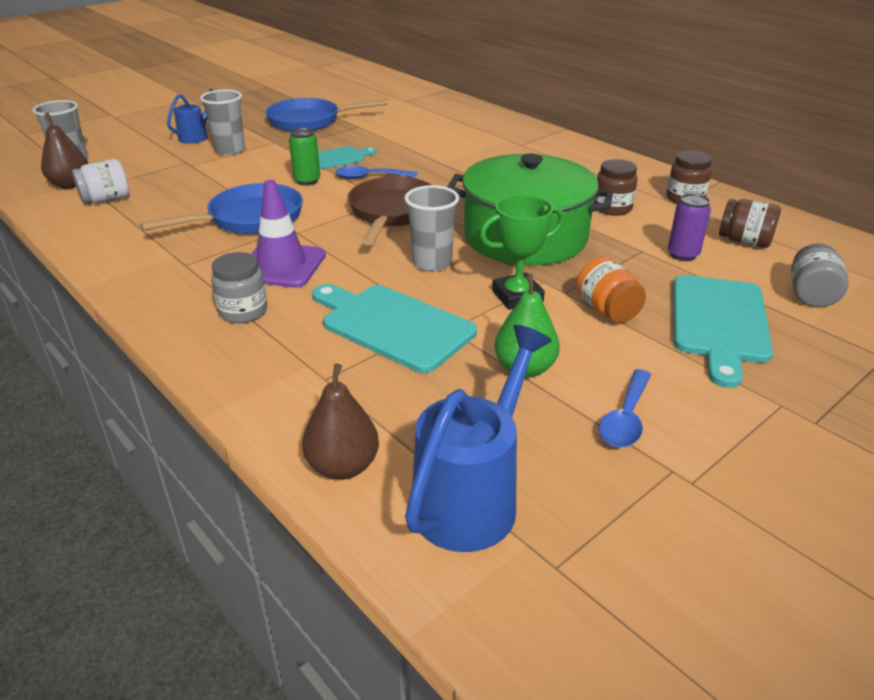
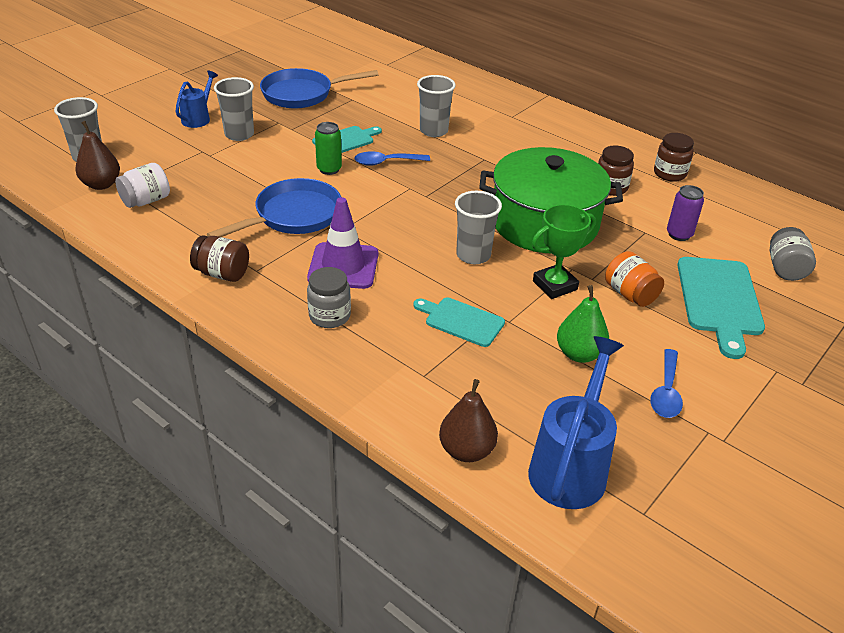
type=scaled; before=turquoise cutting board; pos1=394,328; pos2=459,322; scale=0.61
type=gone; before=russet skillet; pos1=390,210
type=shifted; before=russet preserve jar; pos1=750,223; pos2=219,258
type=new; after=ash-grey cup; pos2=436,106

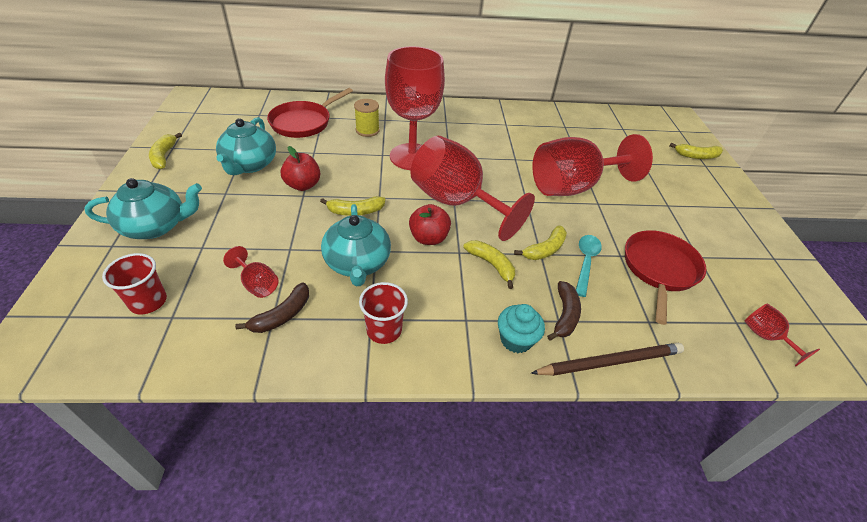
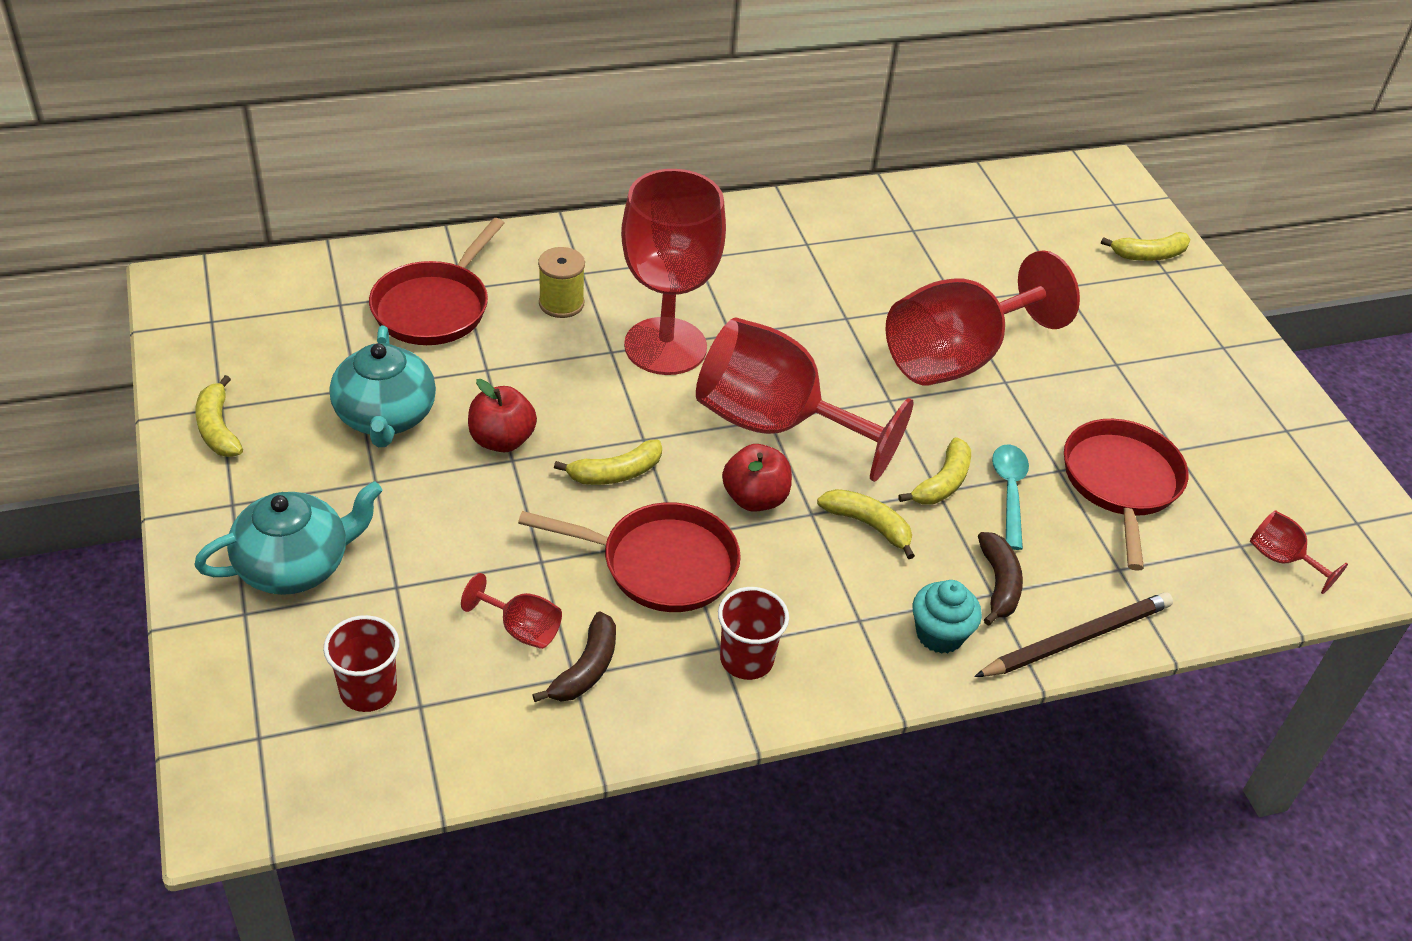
type=swapped; before=turquoise tea pot; after=red skillet; pos1=356,245; pos2=629,557

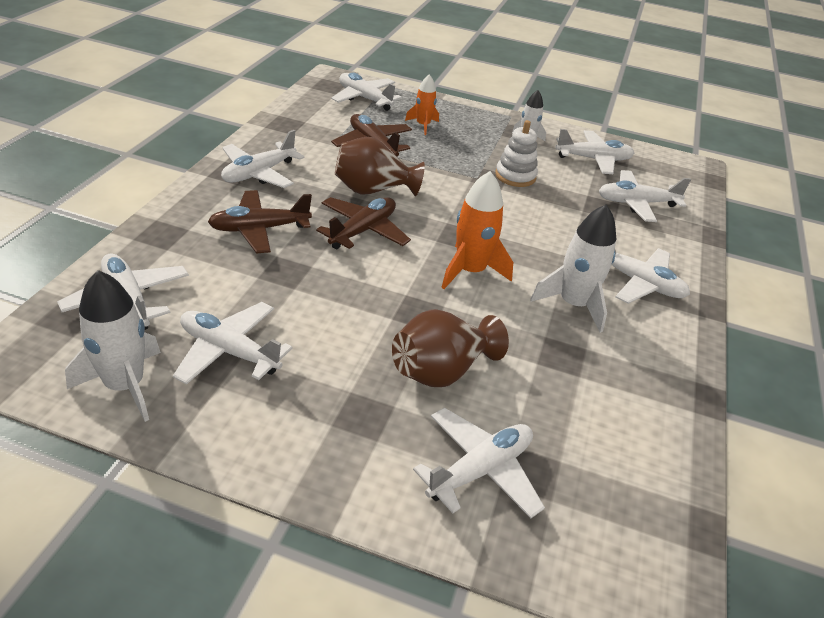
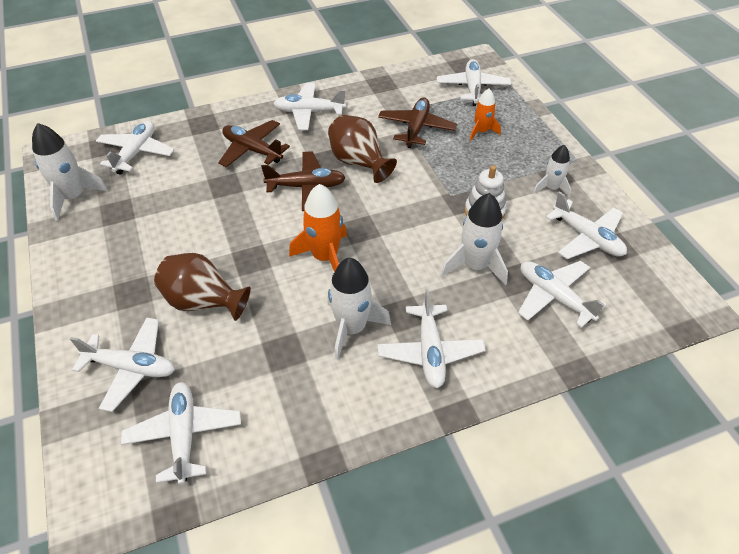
type=shifted; before=white toy plane; pos1=232,343; pos2=181,433
type=new; after=white rocket; pos2=474,239

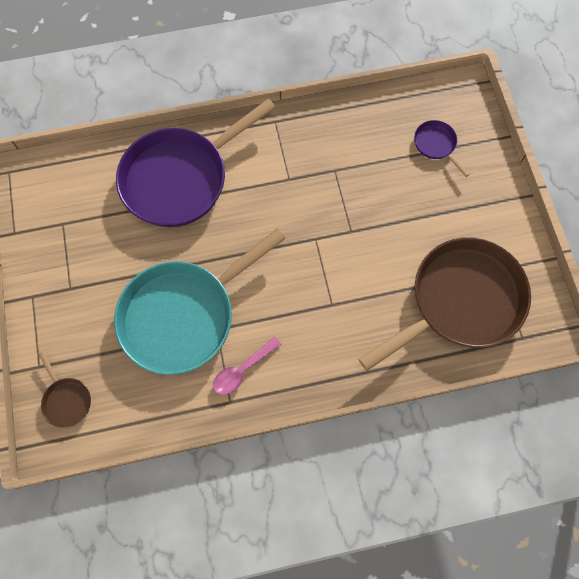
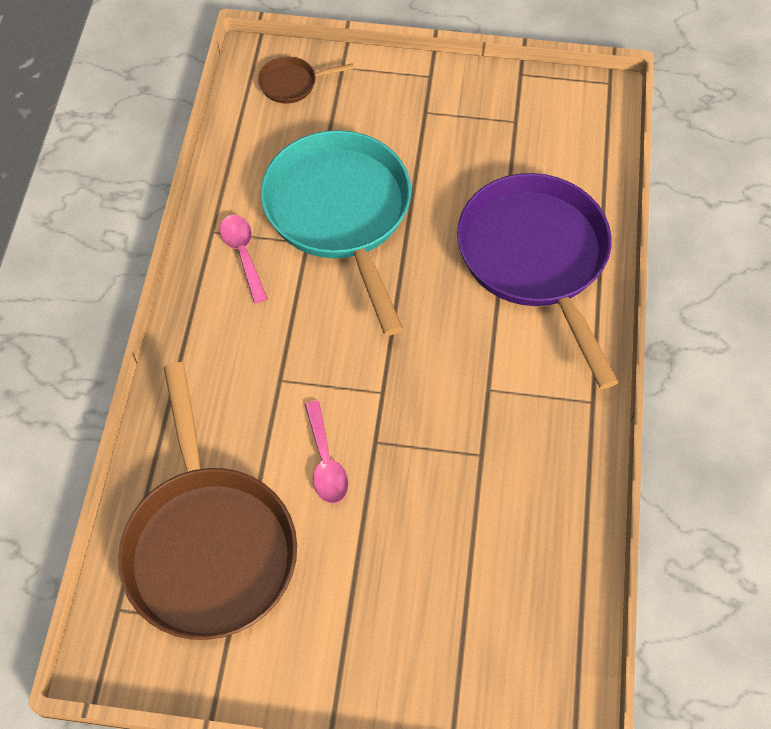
type=gone; before=royal purple skillet; pos1=442,148
type=new; after=rose-pink spoon; pos2=327,452

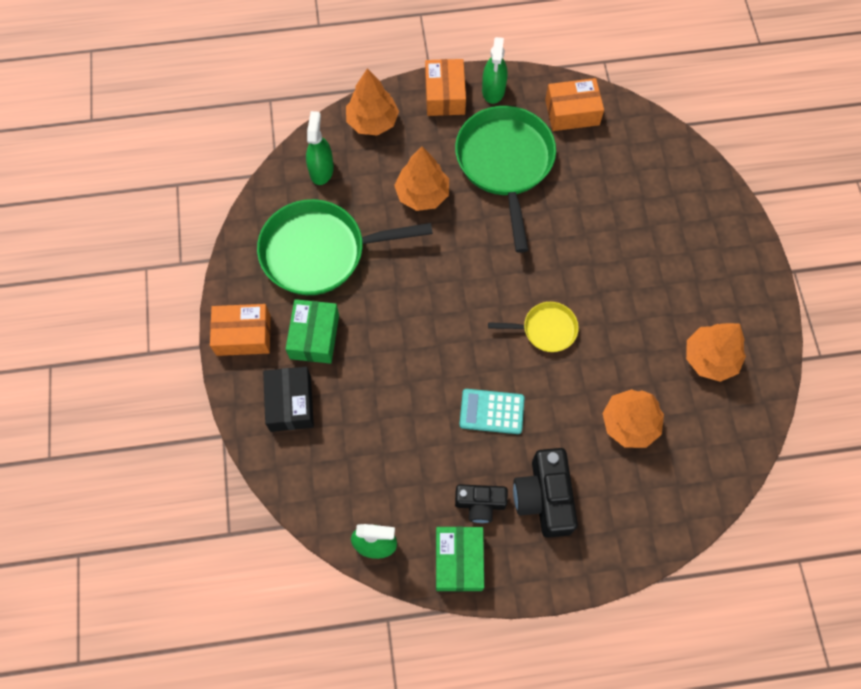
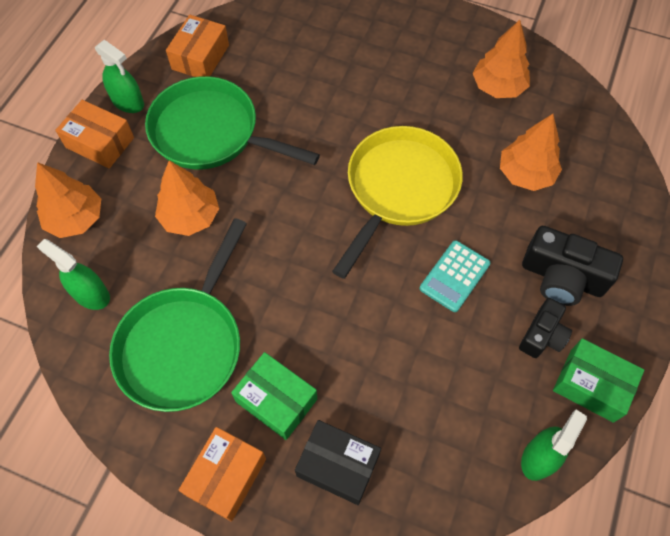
type=scaled; before=bright yellow skillet; pos1=533,327; pos2=397,202; scale=1.99

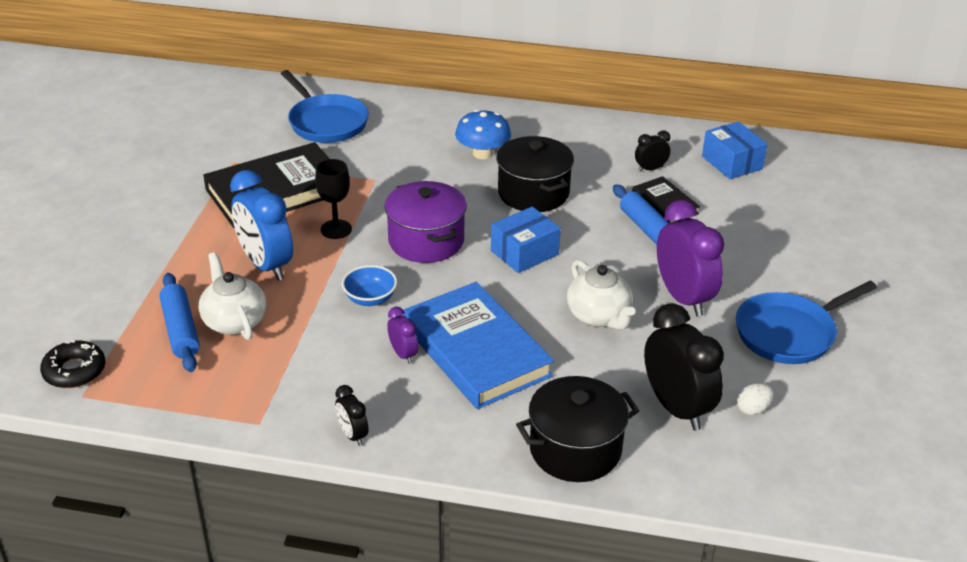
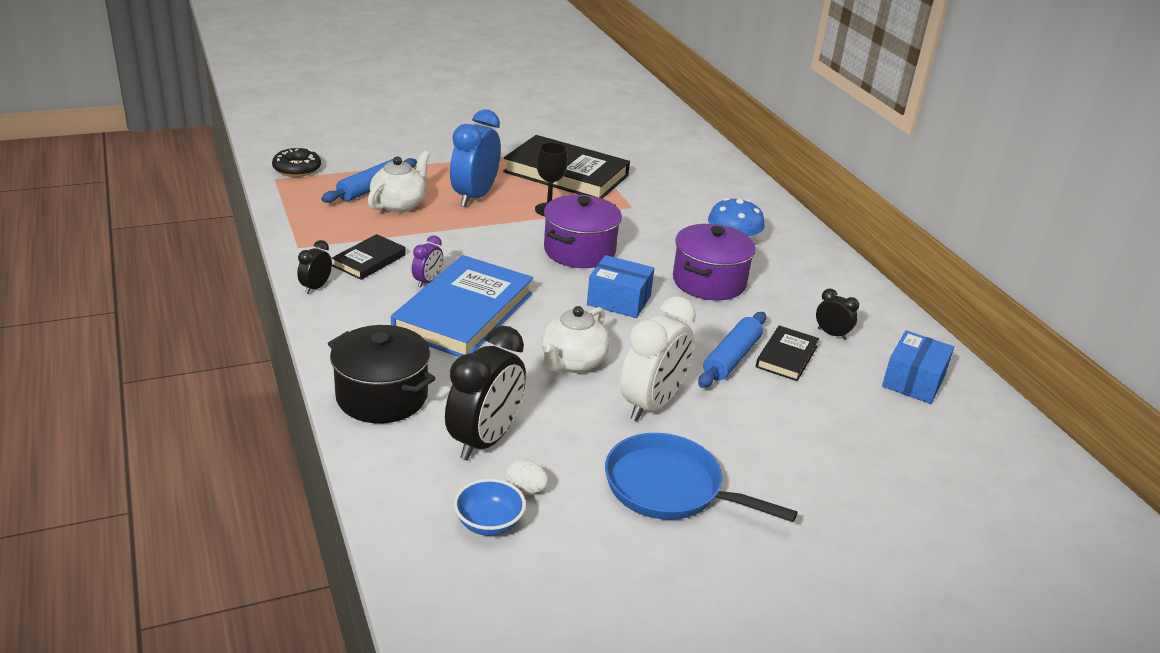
type=gone; before=cobalt skillet; pos1=324,106
type=shifted; before=cobalt bowl; pos1=369,285; pos2=490,507
type=repainted; before=black pot; after=royal purple pot; pos1=535,174; pos2=714,262
type=repainted; before=royal purple clock; after=white clock; pos1=690,258; pos2=658,358
type=new; after=black book; pos2=369,257

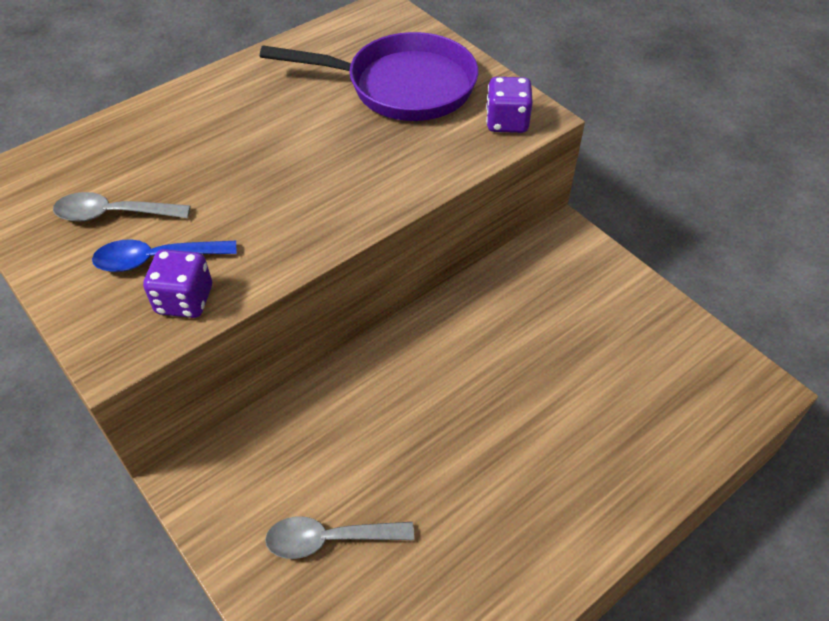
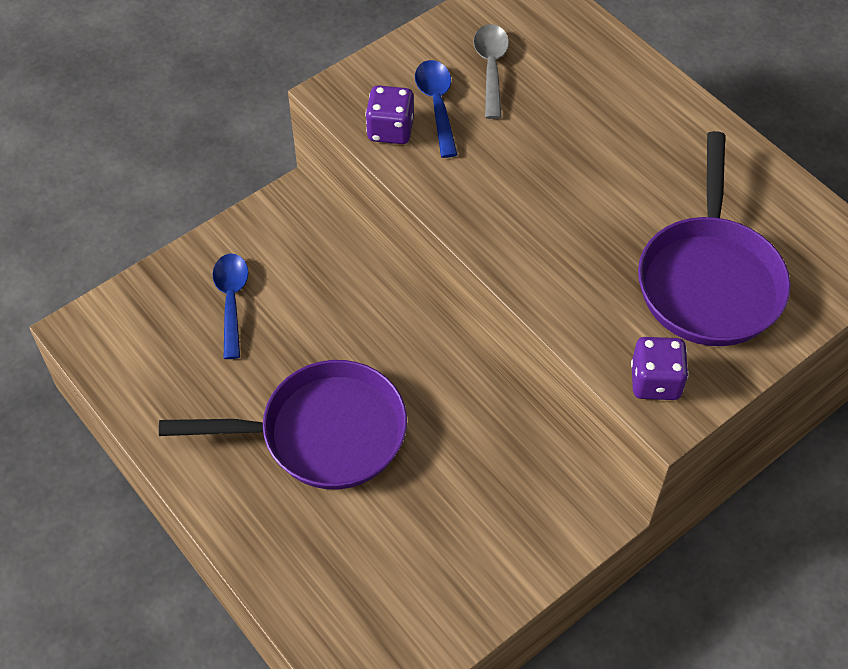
type=repainted; before=ash-grey spoon; after=cobalt spoon; pos1=339,537; pos2=231,306
type=new; after=royal purple skillet; pos2=283,424

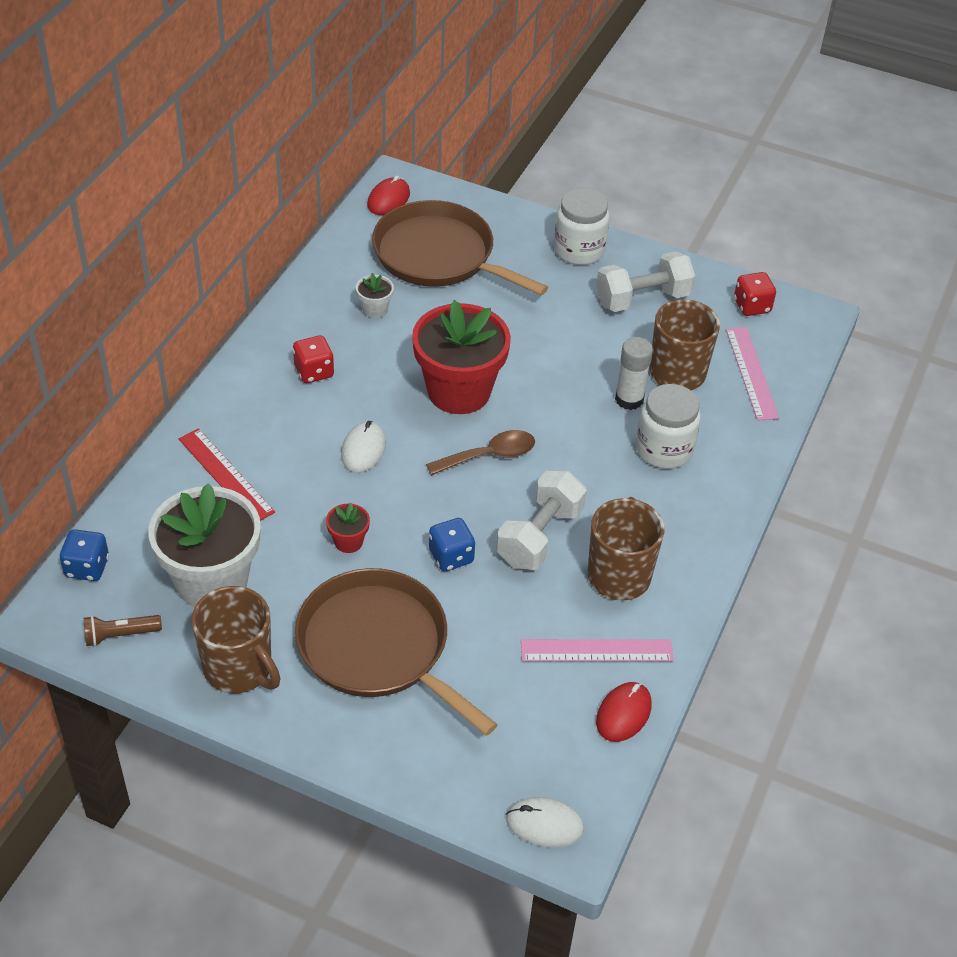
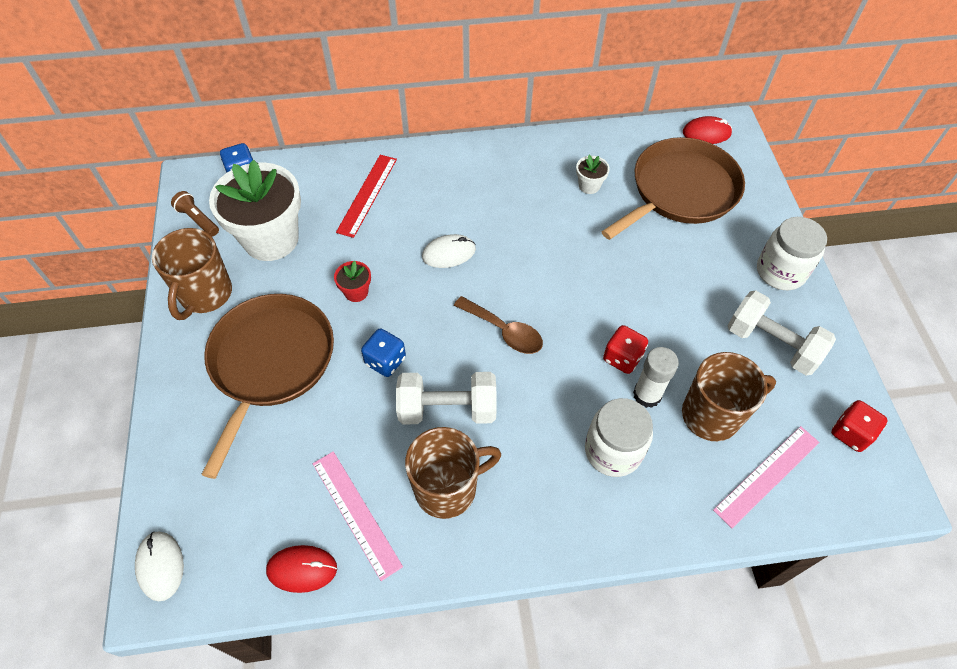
type=shifted; before=red game die; pos1=313,359; pos2=625,349
type=rotated; before=russet skillet; pos1=460,247; pos2=673,188; turn=45
type=gone; before=red plant pot; pos1=461,357

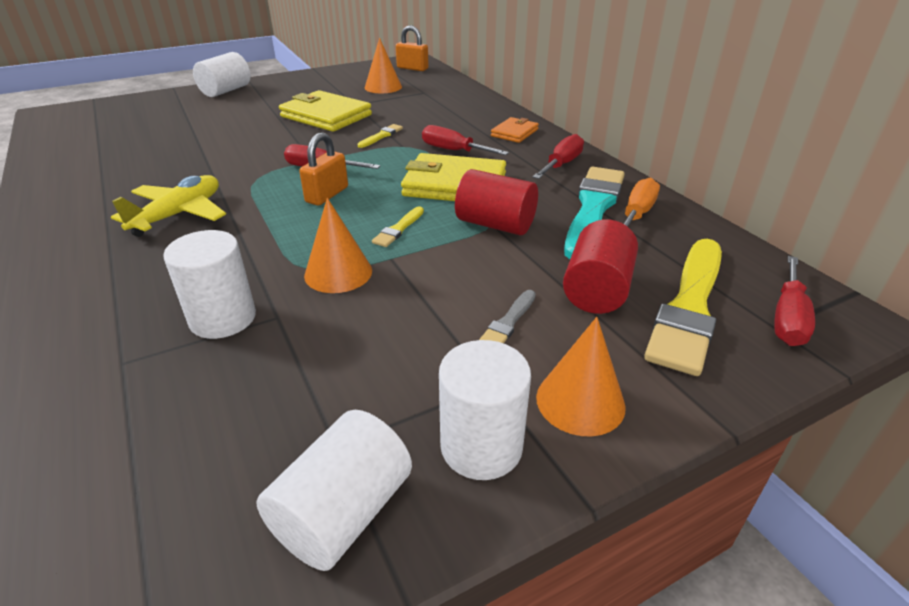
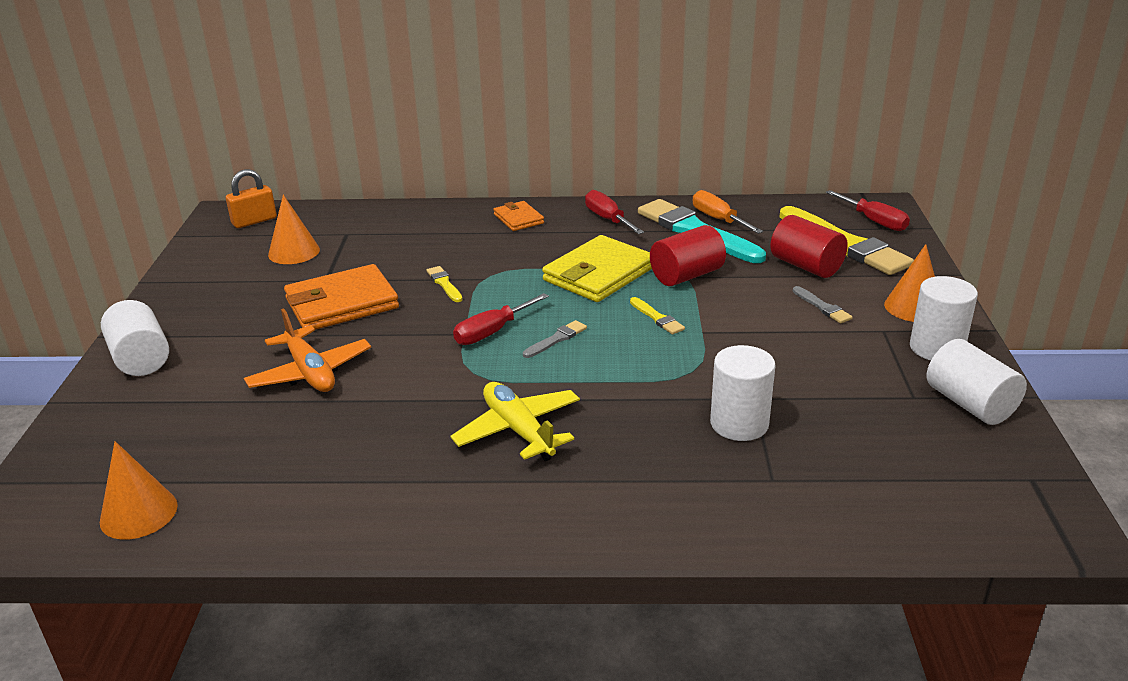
type=repainted; before=bright yellow wallet; after=orange wallet; pos1=325,111; pos2=341,297
type=swapped; before=orange padlock; after=ash-grey paintbrush; pos1=323,169; pos2=555,339
type=shifted; before=orange cone shape; pos1=338,245; pos2=139,490
type=gone; before=red flat screwdriver; pos1=465,140
type=new; after=orange toy plane; pos2=307,350

